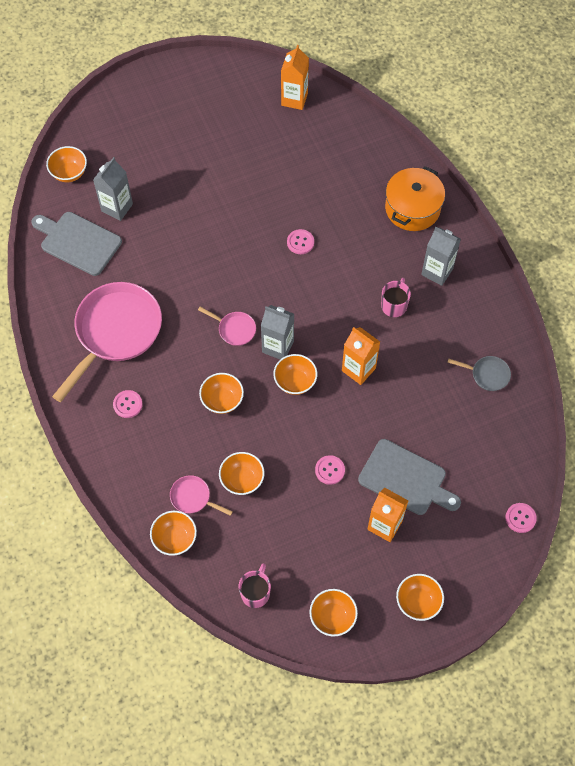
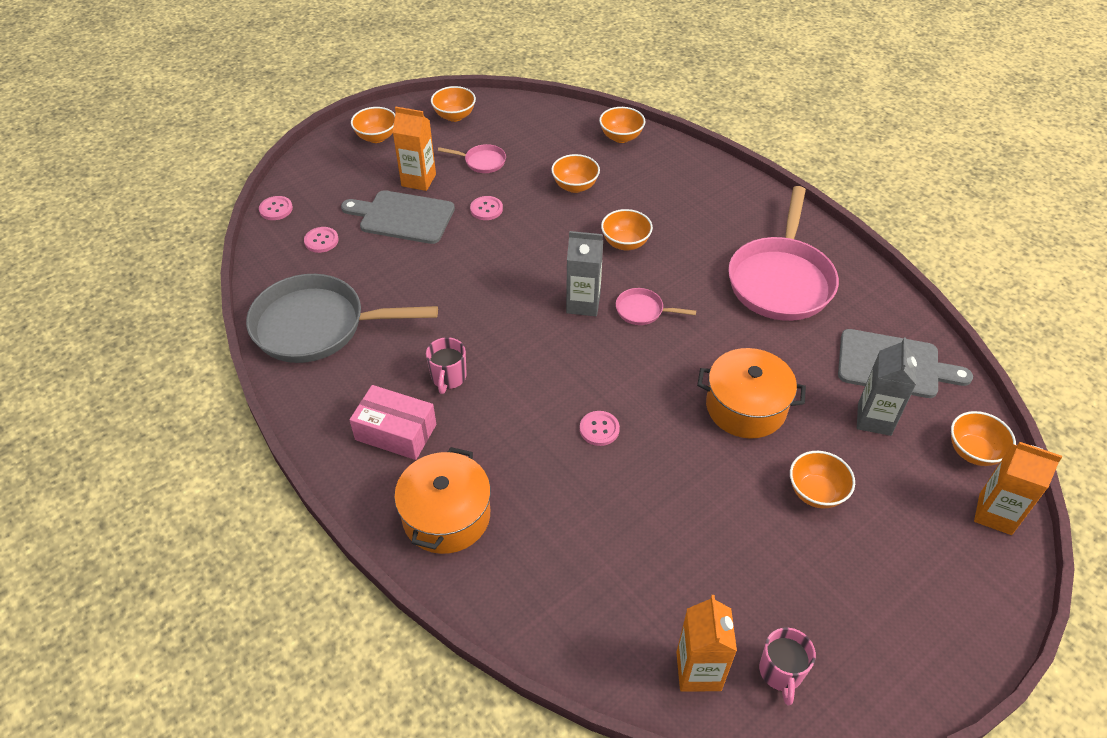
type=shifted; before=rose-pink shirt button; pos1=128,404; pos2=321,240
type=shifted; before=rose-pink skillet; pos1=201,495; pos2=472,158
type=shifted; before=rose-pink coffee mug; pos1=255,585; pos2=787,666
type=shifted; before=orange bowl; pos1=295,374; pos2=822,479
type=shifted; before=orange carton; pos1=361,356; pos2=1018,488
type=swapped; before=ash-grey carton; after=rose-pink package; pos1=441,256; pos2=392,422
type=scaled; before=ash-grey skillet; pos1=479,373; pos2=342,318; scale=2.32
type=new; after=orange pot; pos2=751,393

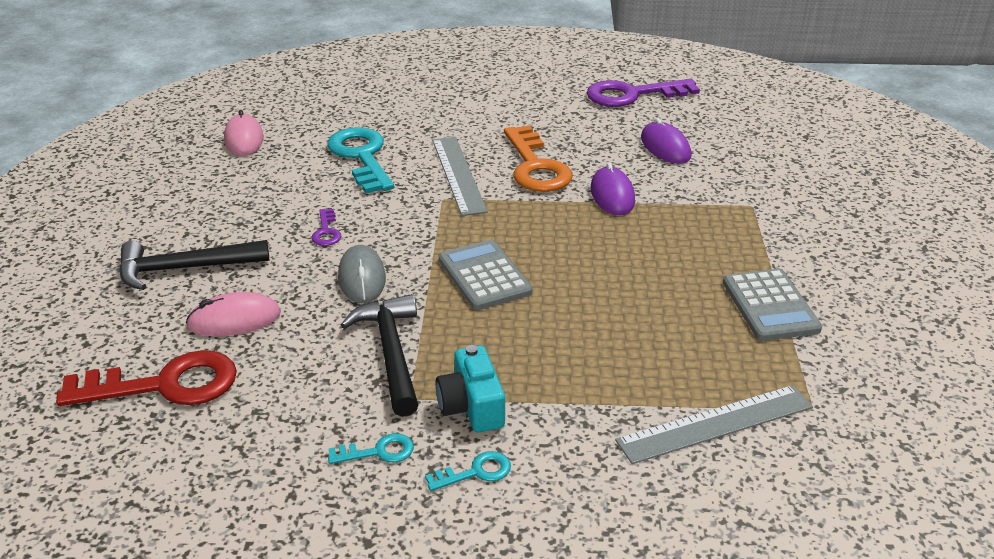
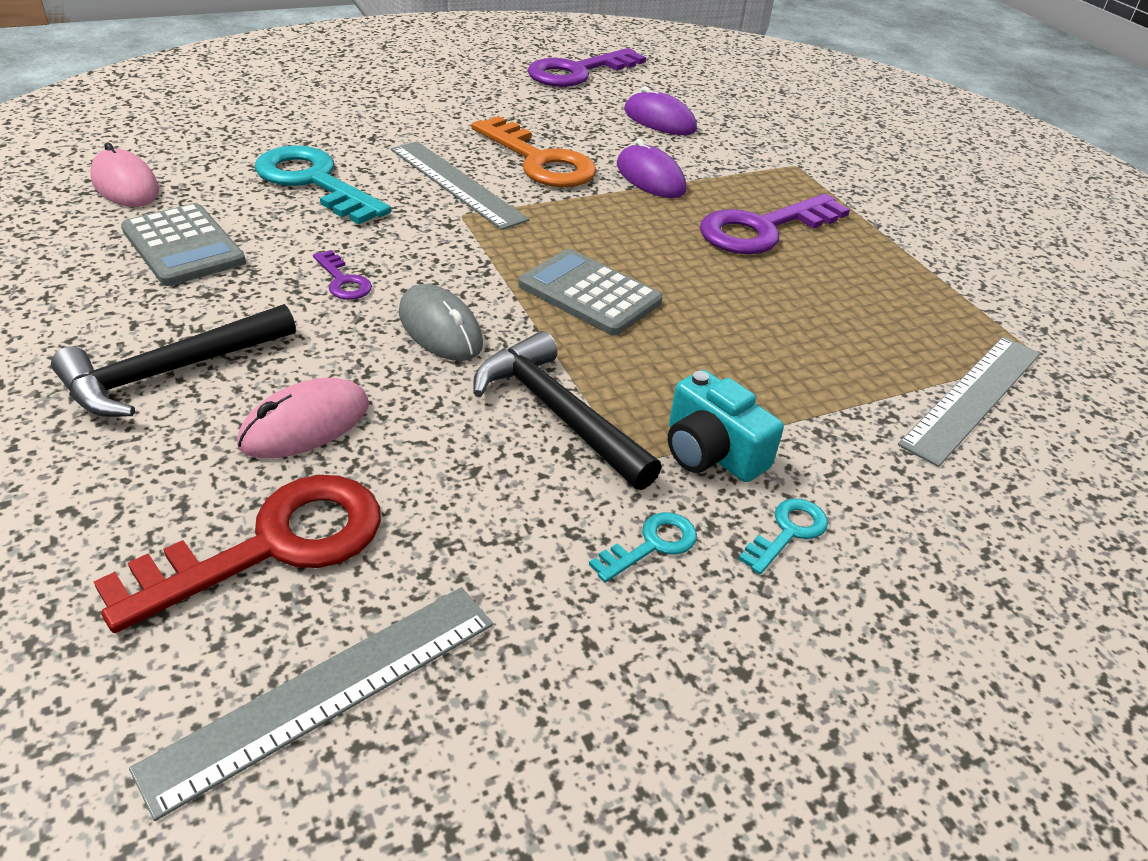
type=shifted; before=ash-grey pocket calculator; pos1=772,305; pos2=183,244
type=new; after=ash-grey straightedge; pos2=311,704
type=new; after=royal purple door key; pos2=775,224

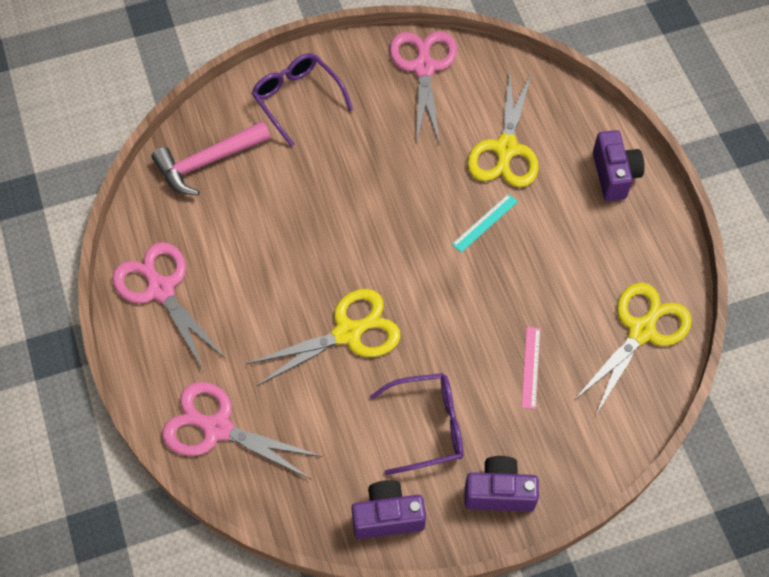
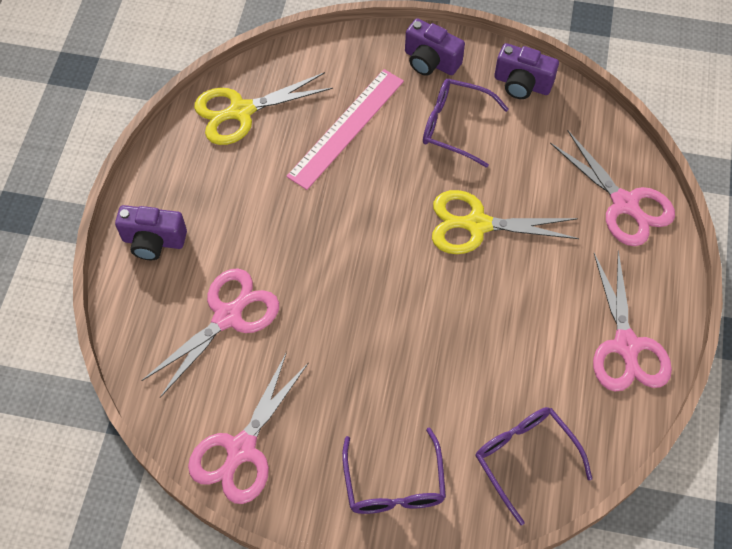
type=swapped; before=rose-pink claw hammer; after=royal purple eyeglasses; pos1=211,158; pos2=534,466
type=gone; before=turquoise straightedge; pos1=485,223
type=repainted; before=bright yellow shears; after=rose-pink shears; pos1=503,129; pos2=210,333
type=scaled; before=rose-pink straightedge; pos1=530,368; pos2=345,129; scale=2.05
type=rotated; before=royal purple compact camera; pos1=619,165; pos2=151,232; turn=-105

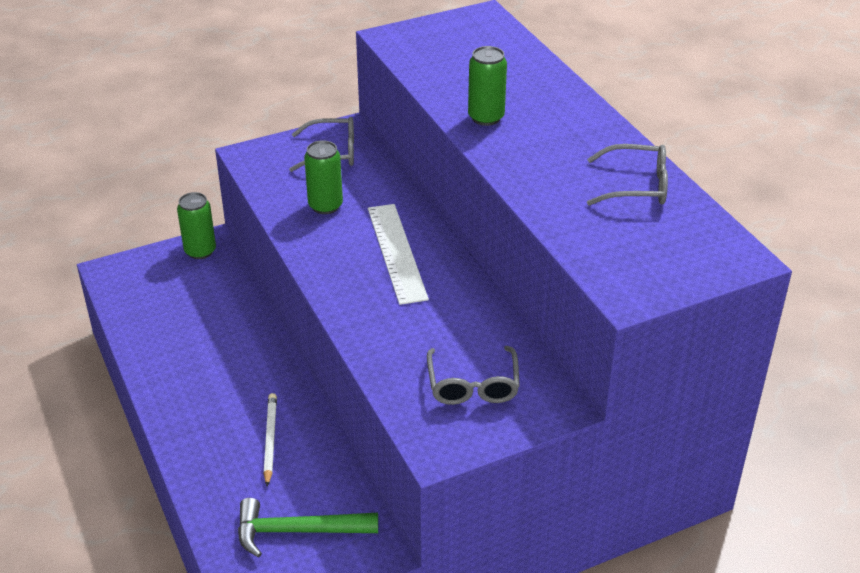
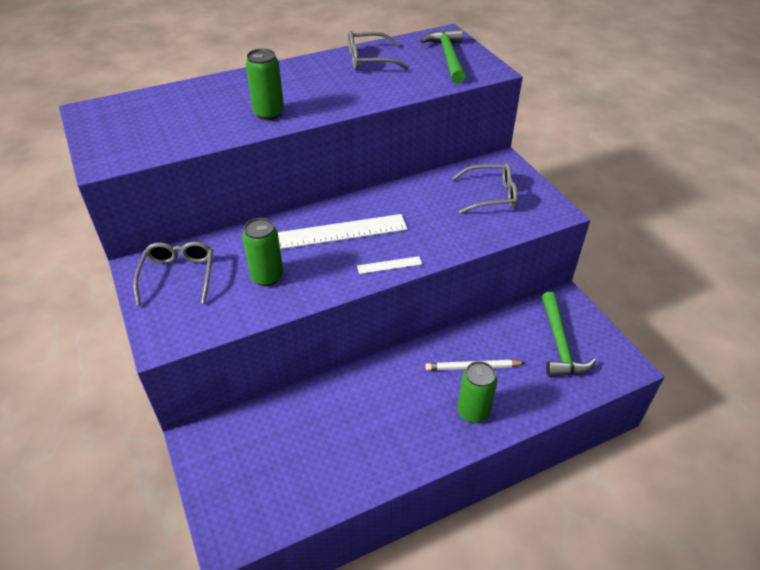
type=shifted; before=emerald can; pos1=196,225; pos2=477,392
type=rotated; before=ash-grey eyeglasses; pos1=627,174; pos2=378,50; turn=-105
type=new; after=white straightedge; pos2=389,265
type=new; after=emerald claw hammer; pos2=443,56

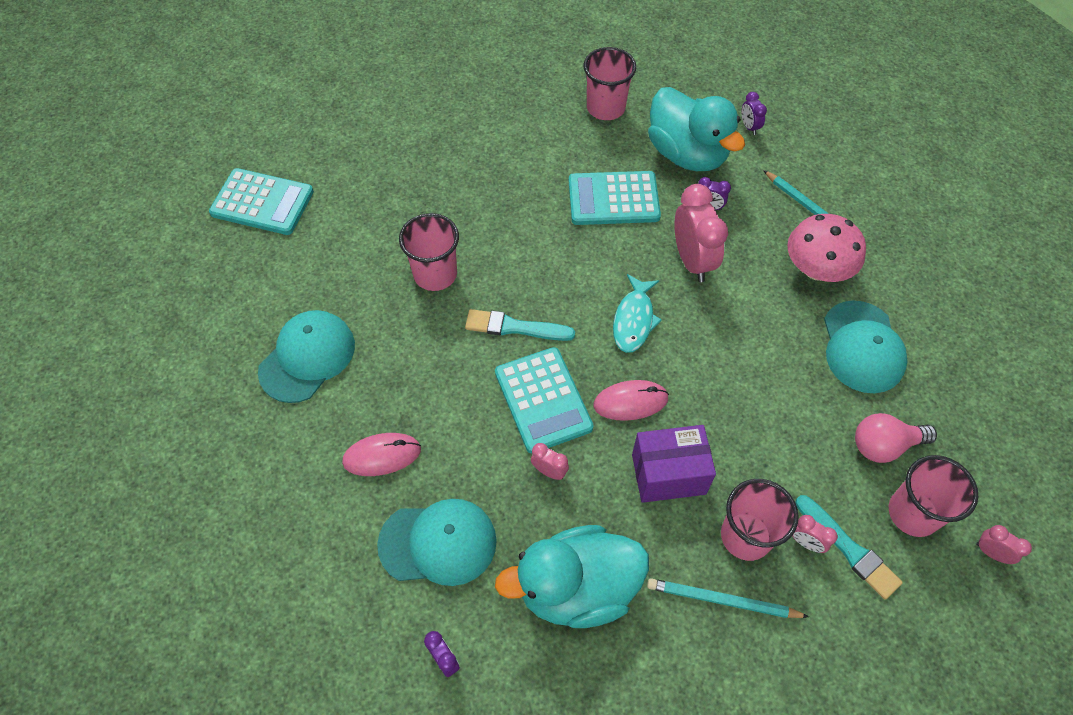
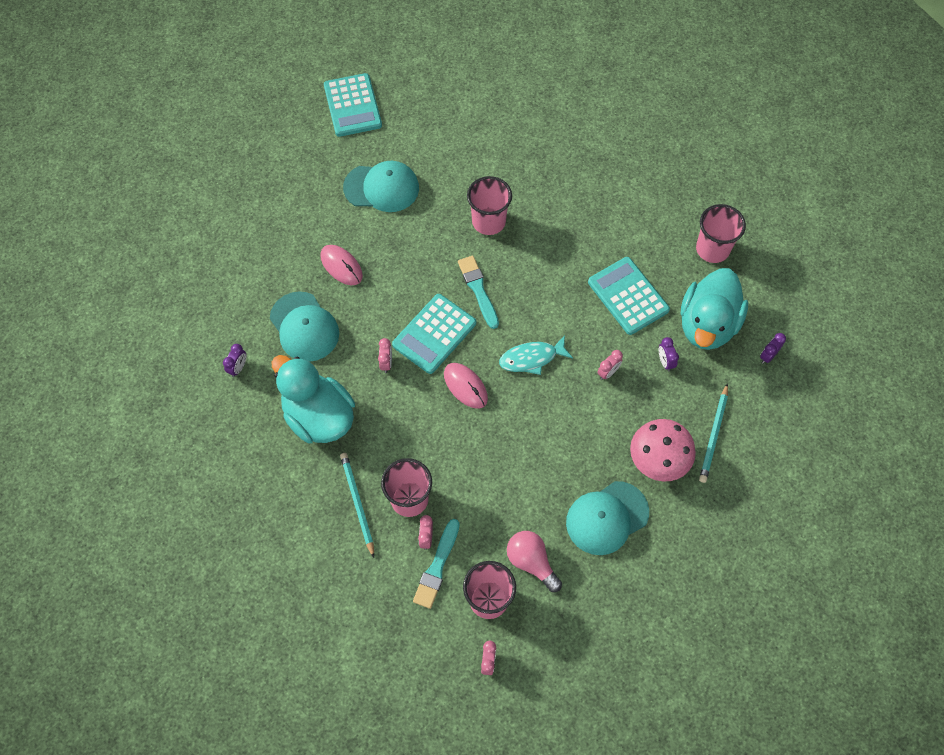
type=shifted; before=turquoise pocket calculator; pos1=261,201; pos2=353,105
type=gone; before=royal purple package; pos1=674,464
type=scaled; before=rose-pink clock; pos1=701,233; pos2=610,365; scale=0.47

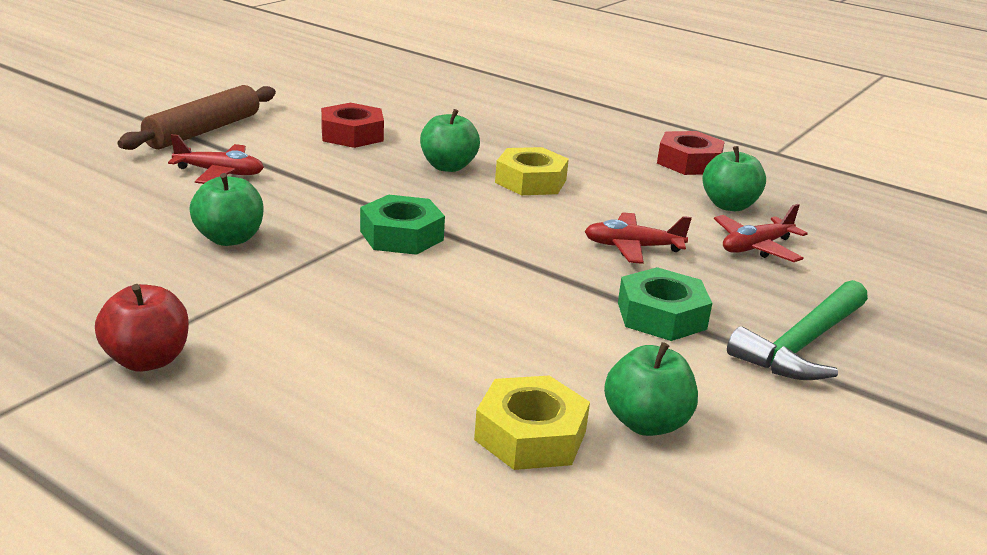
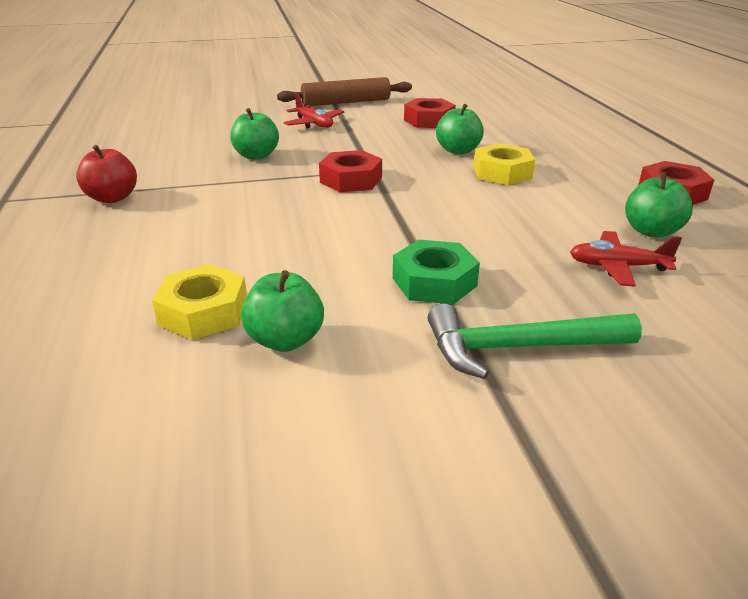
type=repainted; before=emerald hexagon nut; after=red hexagon nut; pos1=402,225; pos2=350,171
type=gone; before=red toy plane; pos1=638,238

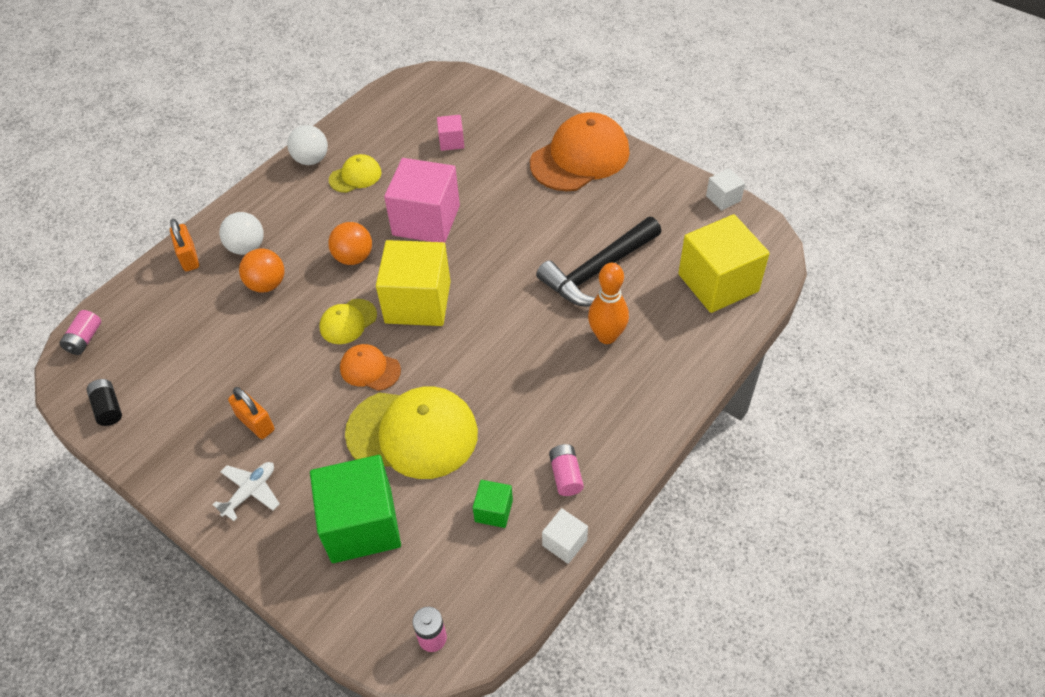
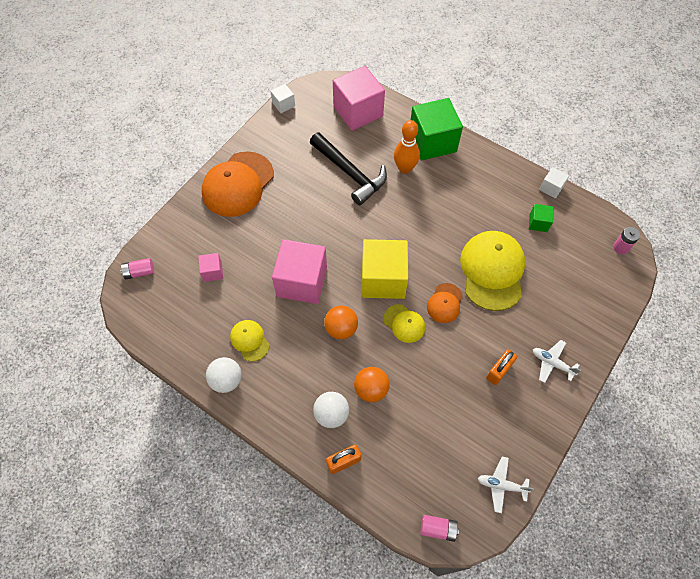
type=swapped; before=black AA battery; after=white toy plane; pos1=104,402; pos2=506,485
type=shifted; before=emerald cube; pos1=355,509; pos2=437,129
type=rotated; before=orange cap; pos1=580,151; pos2=238,184; turn=-105
type=shifted; before=rose-pink AA battery; pos1=566,470; pos2=137,269
type=repainted; before=bright yellow cube; after=rose-pink cube; pos1=724,263; pos2=359,98

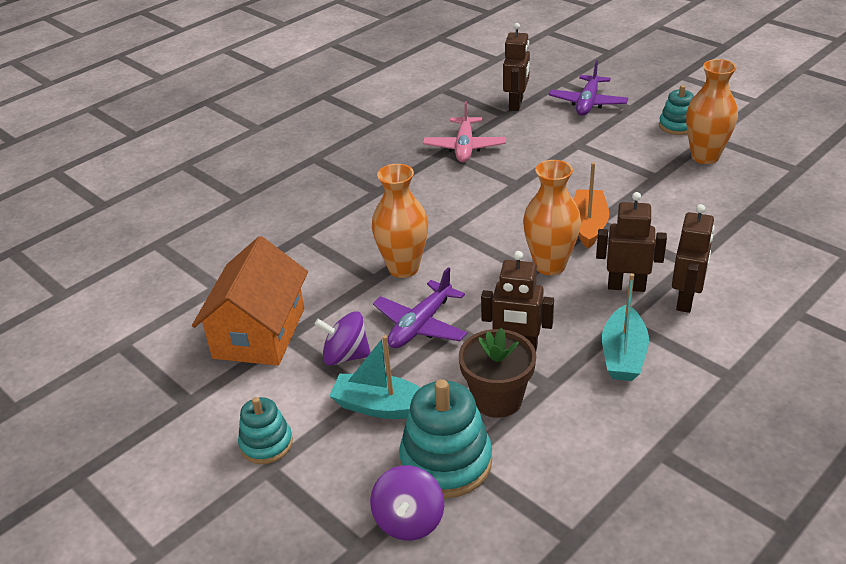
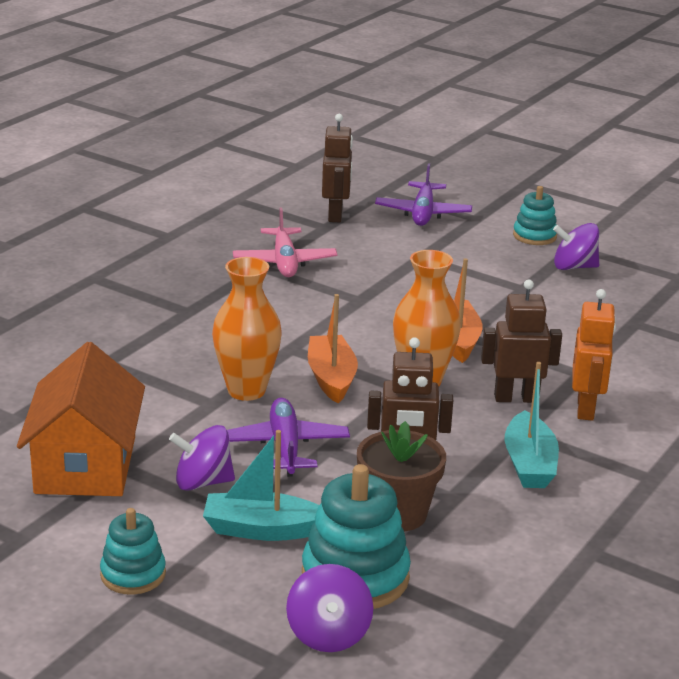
type=rotated; before=royal purple toy plane; pos1=420,307; pos2=288,437; turn=150
type=repainted; before=russet robot figure; after=orange robot figure; pos1=693,258; pos2=594,355
type=swapped; before=orange flower vase; after=royal purple spinning top; pos1=712,111; pos2=576,246
type=new; after=orange sailboat; pos2=333,348

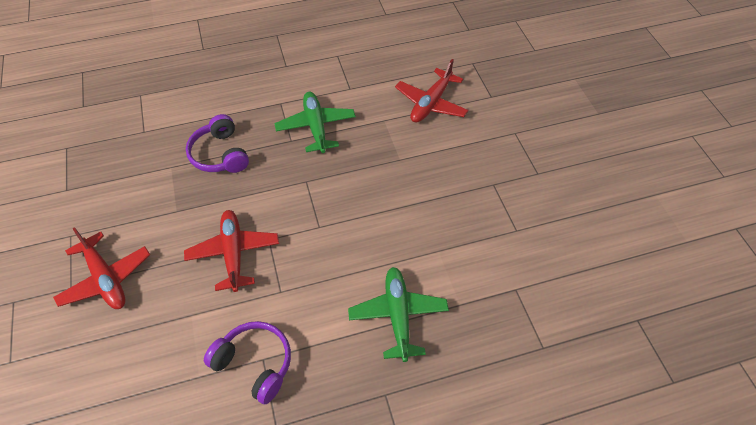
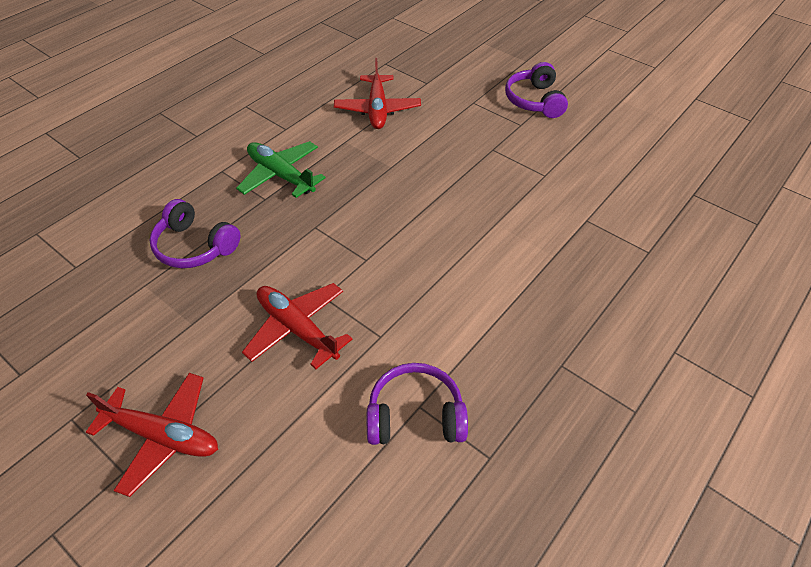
type=gone; before=emerald toy plane; pos1=398,314
type=new; after=royal purple over-ear headphones; pos2=536,90

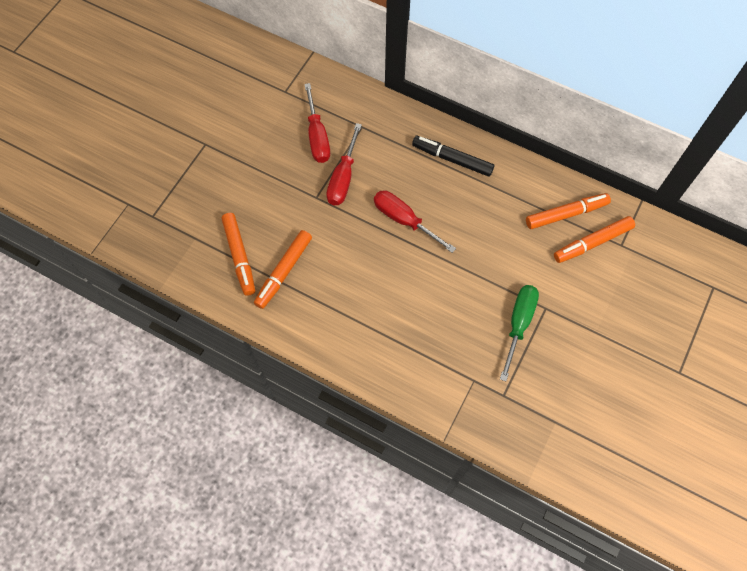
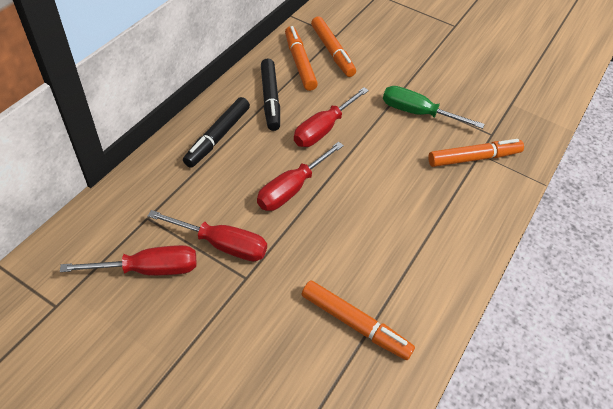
type=shifted; before=orange marker; pos1=238,254; pos2=476,153
type=new; after=black marker; pos2=270,95
type=new; after=red flat screwdriver; pos2=331,117

